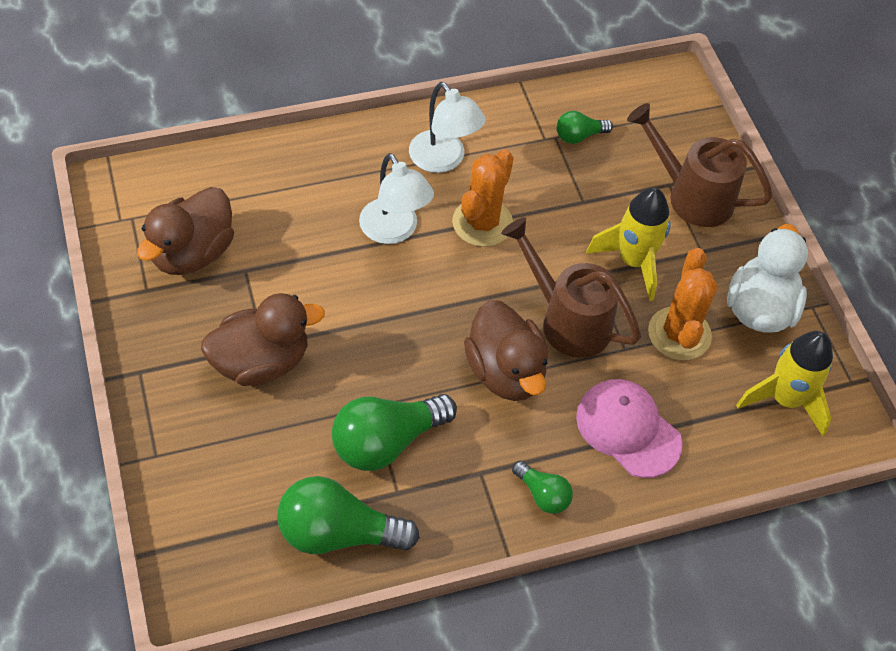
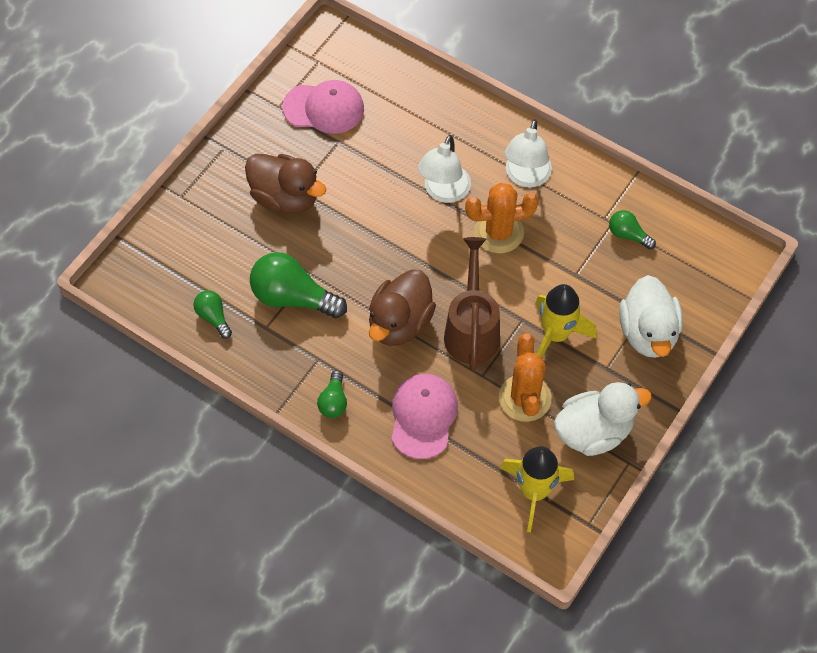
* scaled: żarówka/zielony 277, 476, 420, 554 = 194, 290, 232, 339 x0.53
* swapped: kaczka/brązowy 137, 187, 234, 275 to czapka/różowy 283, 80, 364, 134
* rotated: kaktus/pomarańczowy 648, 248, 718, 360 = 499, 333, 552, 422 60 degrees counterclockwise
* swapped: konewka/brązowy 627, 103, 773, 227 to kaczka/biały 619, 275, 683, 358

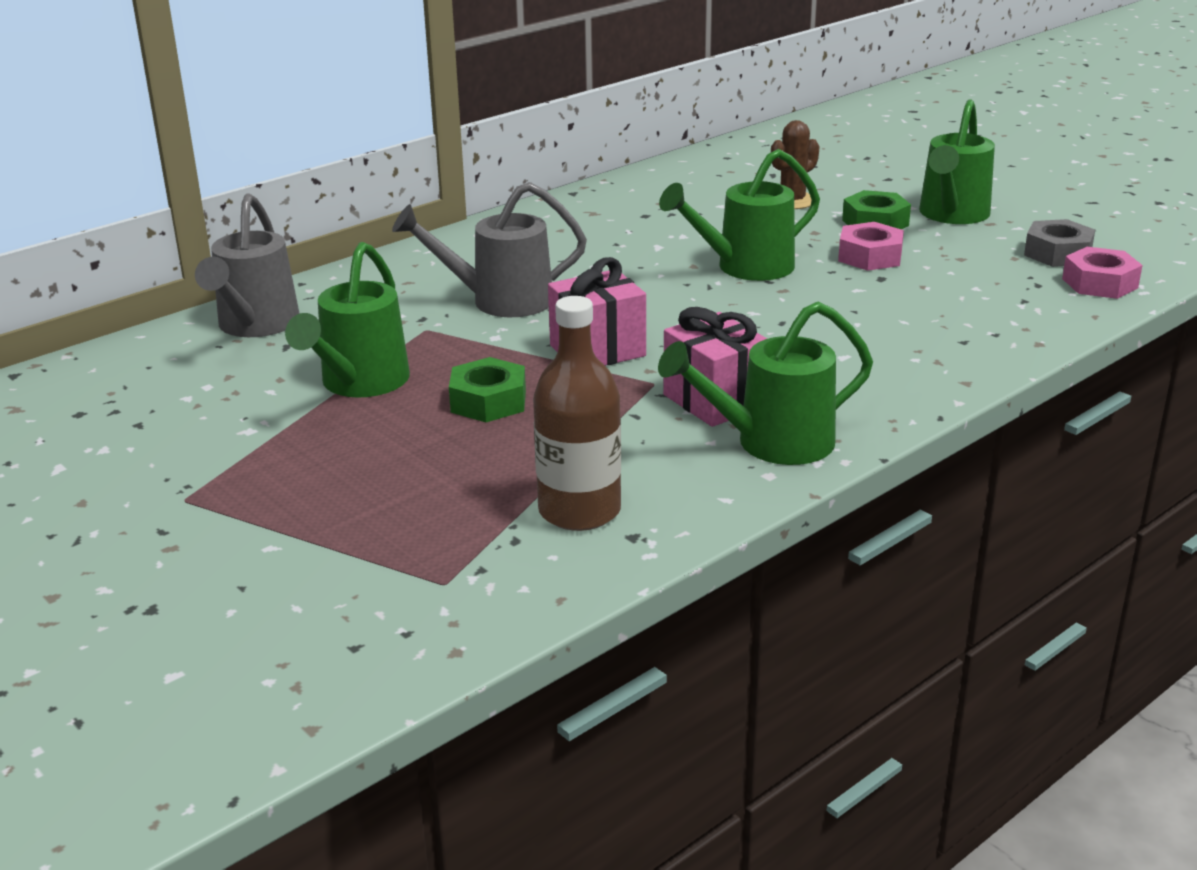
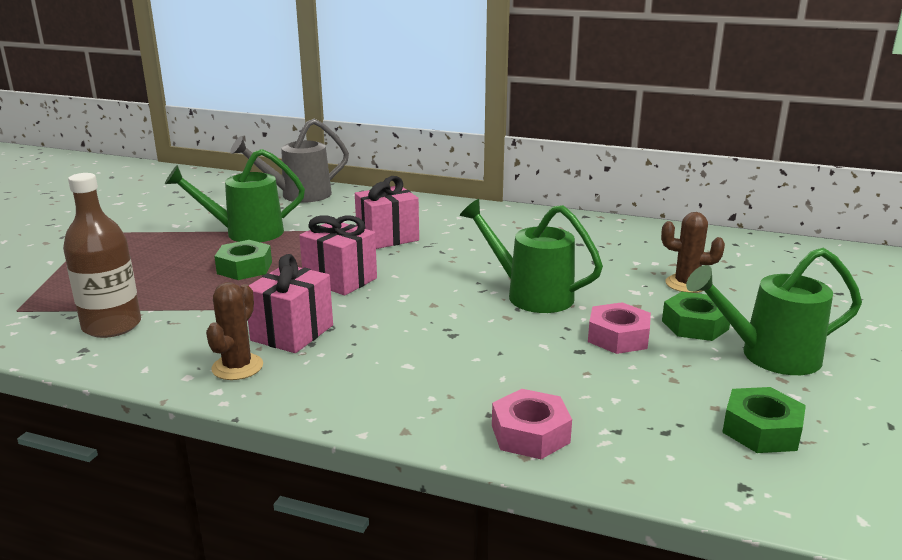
* swapped: konewka/zielony 658, 302, 873, 465 to kaktus/brązowy 206, 282, 263, 380
* swapped: konewka/szary 392, 182, 587, 317 to prezent/różowy 355, 176, 419, 249
* shifted: nakrętka/różowy 1062, 247, 1143, 299 to 492, 389, 572, 459
* repainted: nakrętka/szary 1024, 219, 1095, 267 to nakrętka/zielony 722, 387, 806, 453

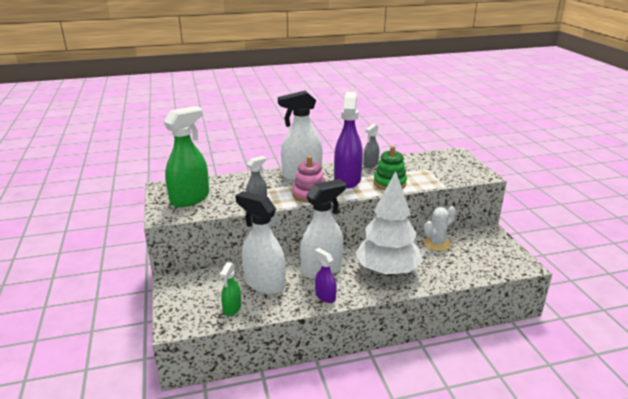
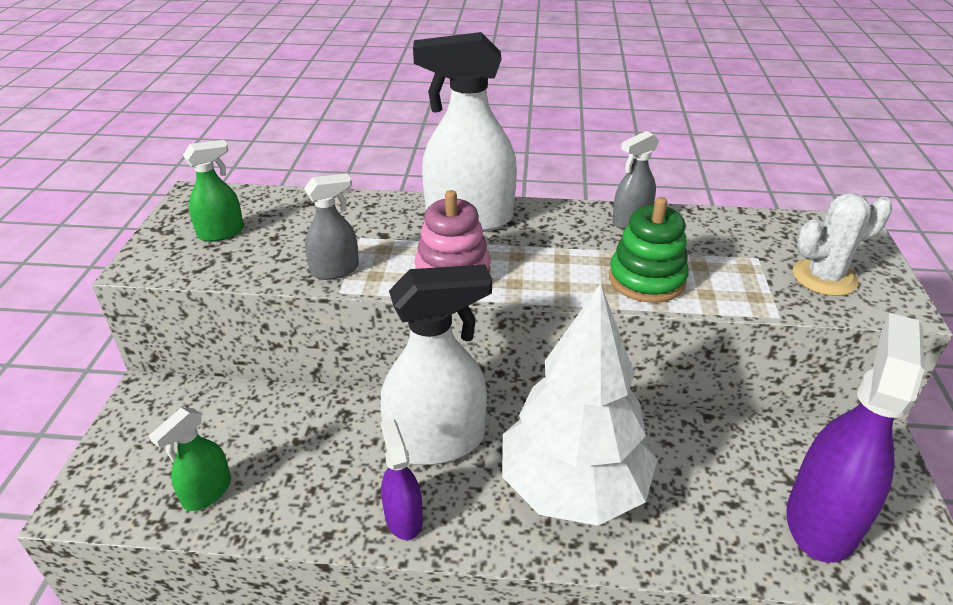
* scaled: spryskiwacz/zielony 164, 106, 209, 207 = 183, 140, 244, 242 x0.52
* shifted: spryskiwacz/fioletowy 334, 92, 363, 188 to 786, 313, 925, 563
* shifted: kaktus/biały 424, 206, 456, 251 to 793, 193, 892, 296
* gone: spryskiwacz/biały 235, 191, 286, 294

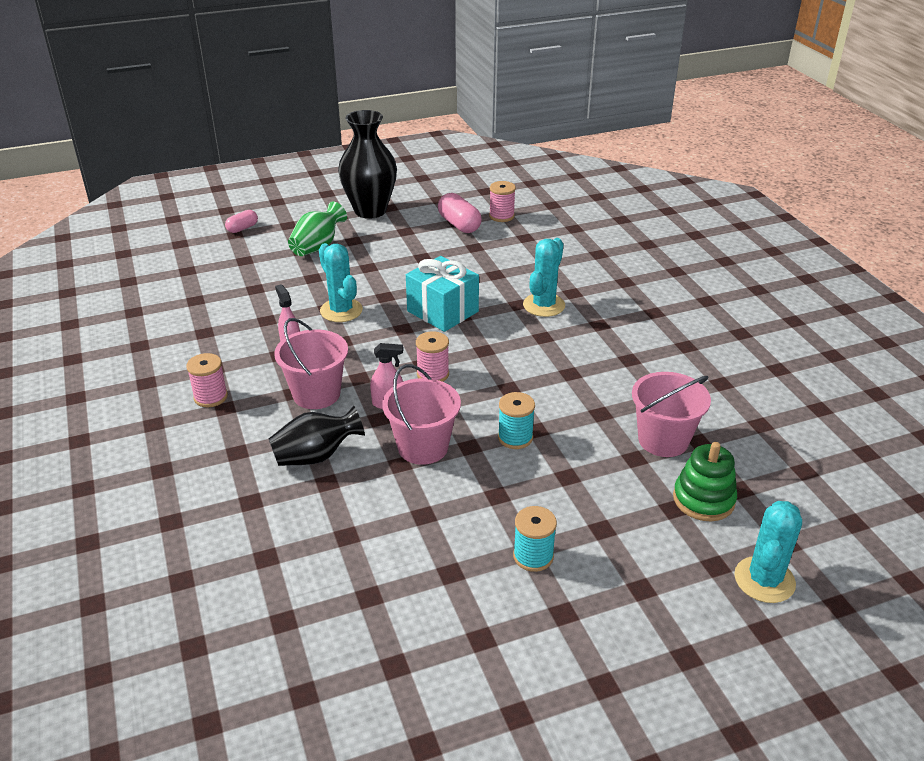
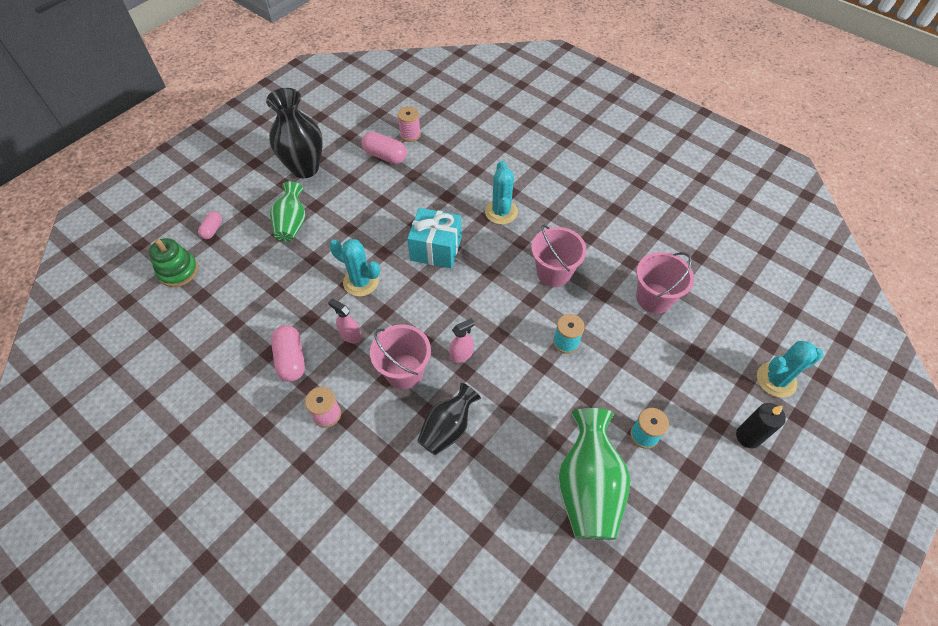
* shifted: zabawka nakładanka/zielony 673, 442, 737, 521 to 149, 238, 198, 287
* new: kapsułka/różowy 271, 325, 305, 382
* shifted: wiadro/różowy 382, 364, 461, 465 to 531, 225, 587, 287
* new: wazon/zielony 558, 408, 630, 540
* new: świeca/czarny 736, 403, 786, 448
* rotated: kaktus/turkusowy 734, 501, 802, 603 = 757, 341, 823, 398 75 degrees clockwise
* gone: szpulka/różowy 416, 331, 449, 382

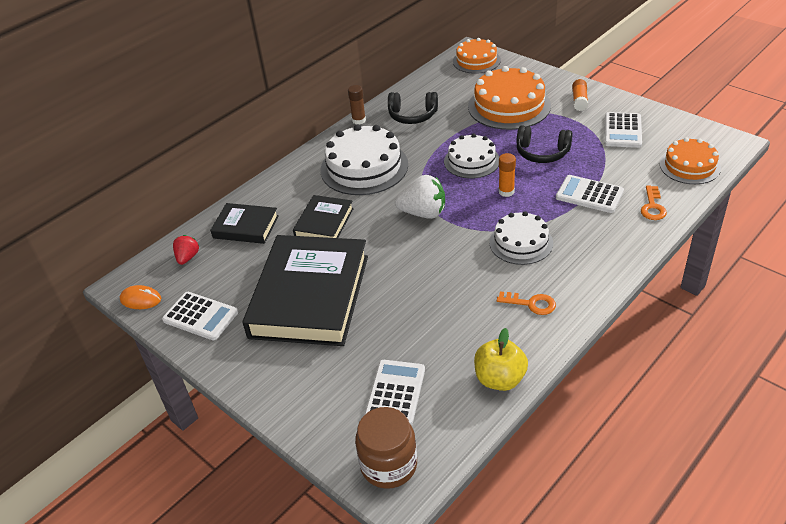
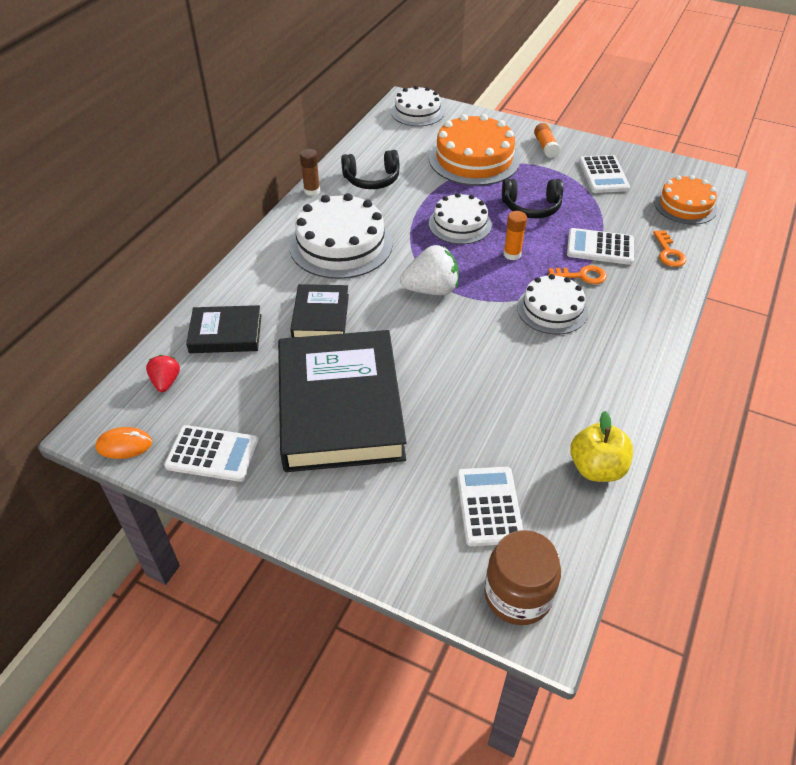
* repainted: tort/pomarańczowy 453, 38, 501, 74 to tort/biały 391, 86, 444, 126
* shifted: klucz/pomarańczowy 497, 291, 556, 315 to 548, 265, 607, 284

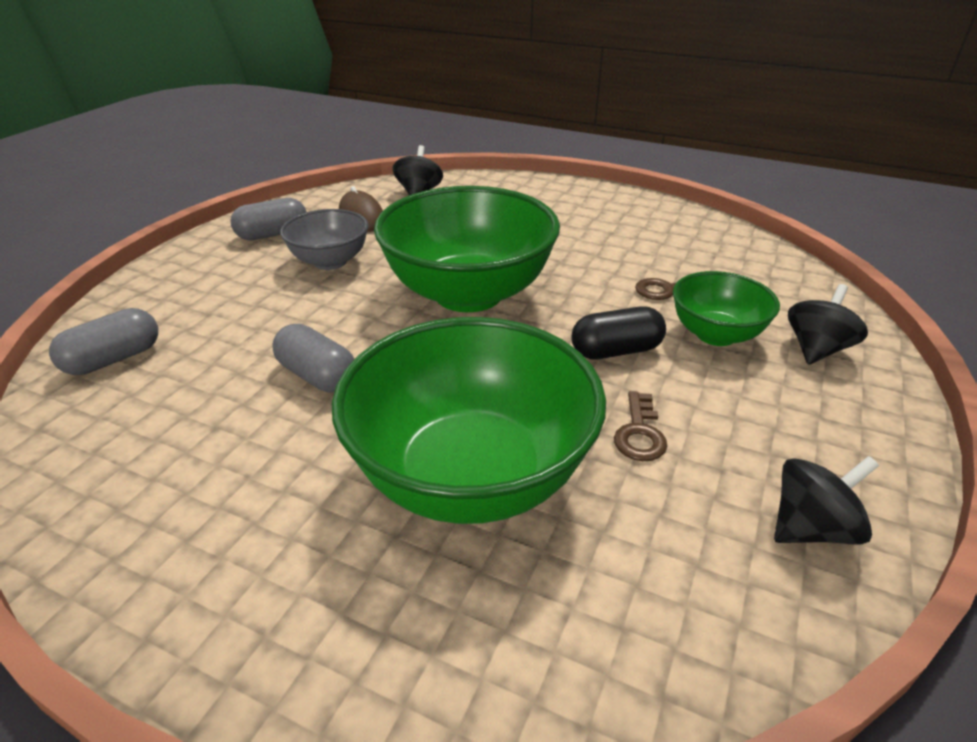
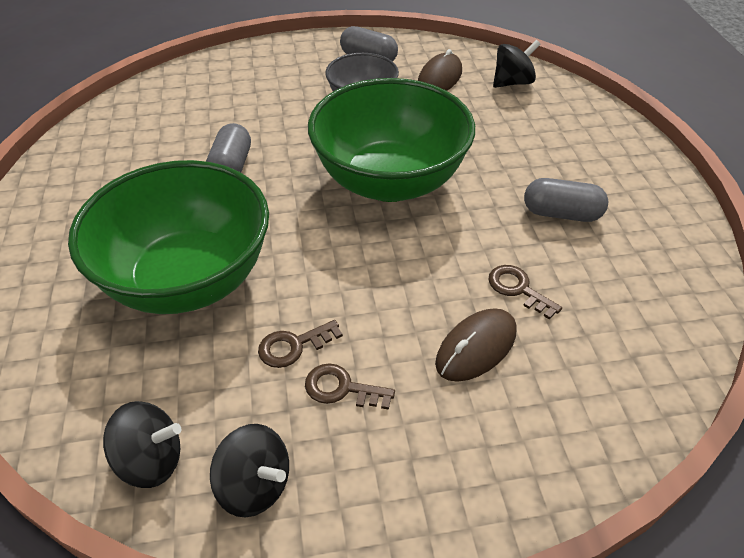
* shifted: bączek/czarny 788, 284, 868, 365 to 103, 401, 181, 488
* new: klucz/brązowy 305, 363, 395, 410
* swapped: miska/zielony 673, 271, 780, 346 to myszka/brązowy 435, 308, 517, 382
* shifted: kapsułka/szary 49, 308, 158, 375 to 524, 178, 608, 222
* gone: kapsułka/czarny 571, 306, 666, 359

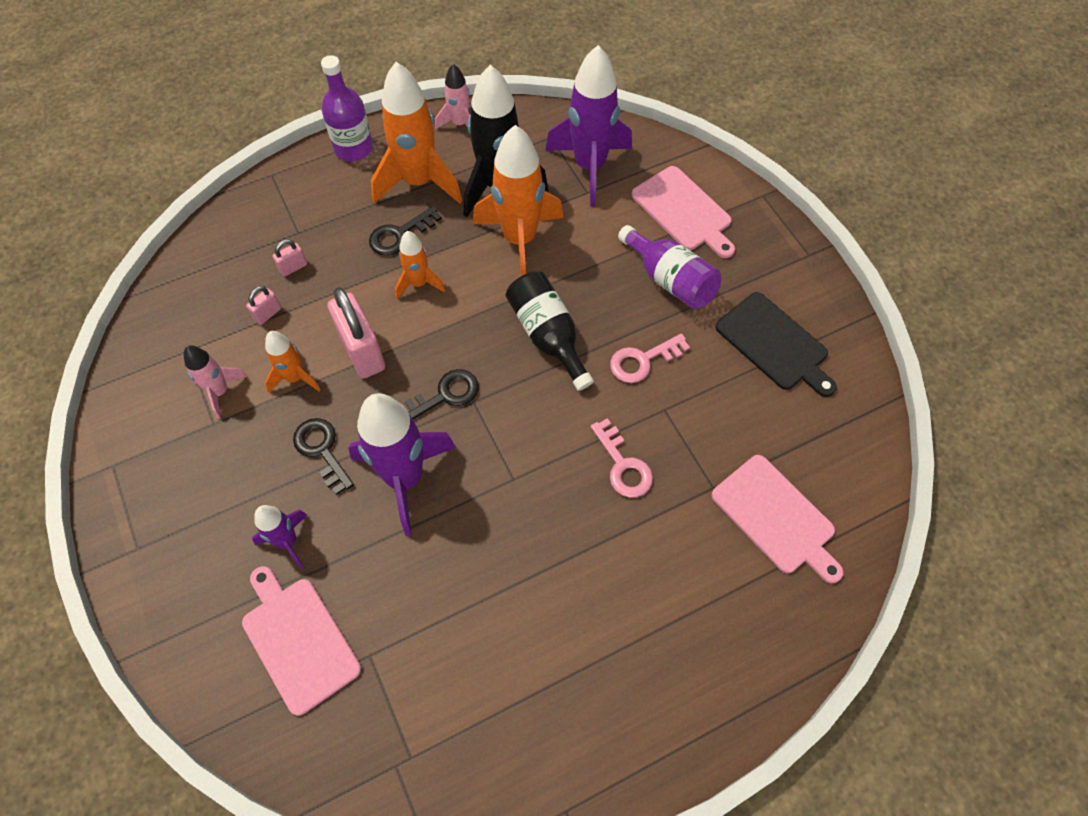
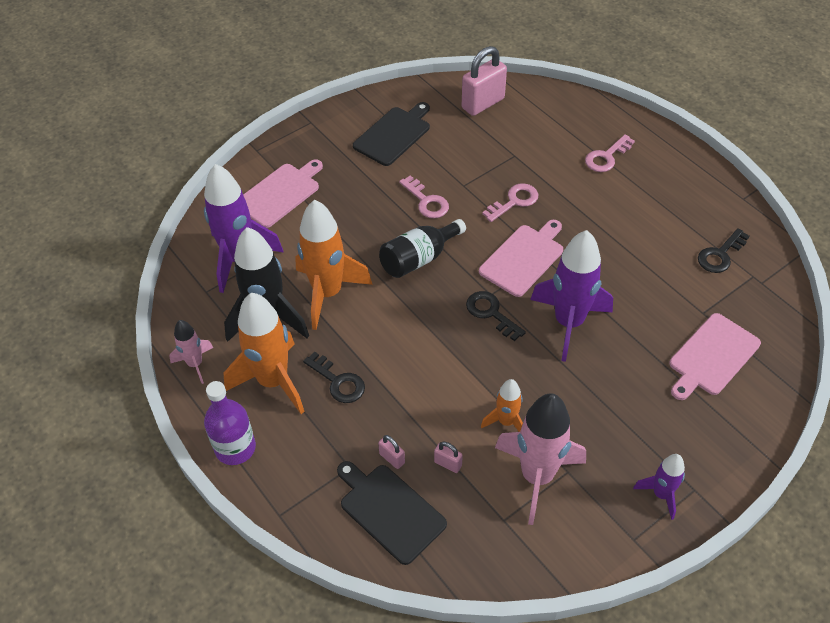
* new: deska do krojenia/czarny 337, 461, 447, 565
* shifted: kłódka/różowy 327, 287, 385, 379 to 462, 46, 507, 116
* shifted: deska do krojenia/różowy 712, 455, 844, 584 to 479, 220, 563, 297
* scaled: rakieta/różowy 184, 345, 247, 419 = 495, 393, 586, 525 x1.90
* new: klucz/różowy 585, 134, 635, 172
* shifted: rakieta/fioletowy 252, 505, 307, 569 to 633, 454, 685, 520
* shifted: klucz/czarny 293, 418, 354, 495 to 698, 228, 749, 273
* gone: rakieta/pomarańczowy 395, 231, 446, 299
* gone: butelka/fioletowy 618, 225, 721, 309

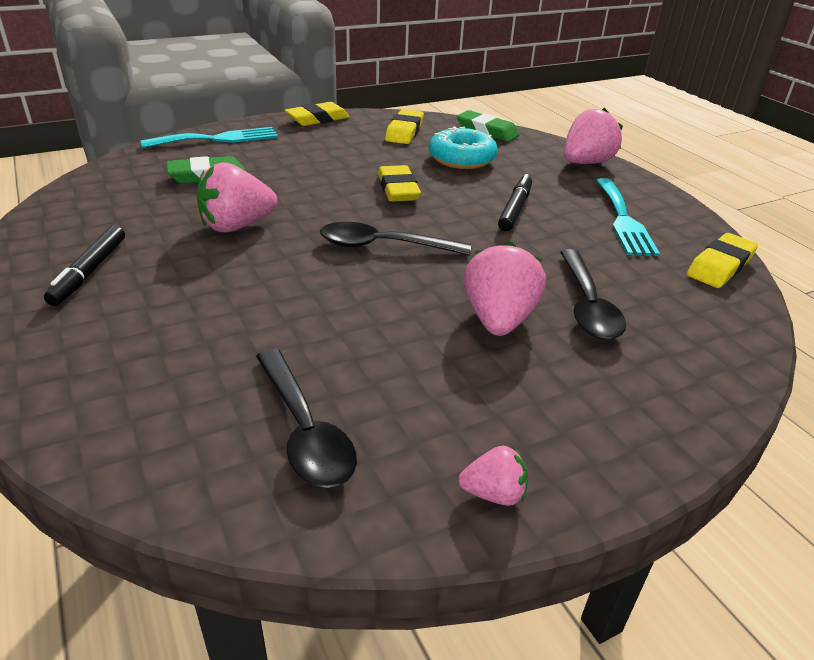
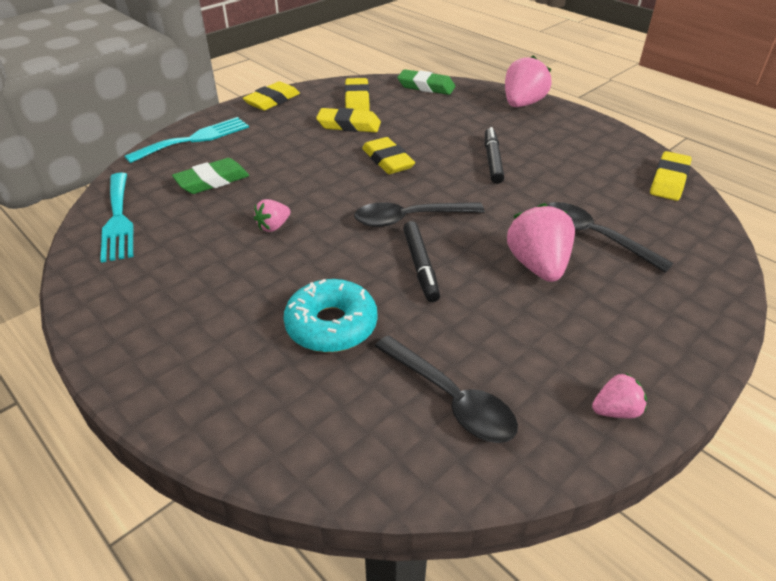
* shifted: widelec/turkusowy 596, 178, 660, 256 to 100, 173, 134, 263
* scaled: truskawka/różowy 197, 162, 278, 232 = 254, 199, 290, 232 x0.53
* shifted: donut/turkusowy 429, 126, 498, 169 to 283, 279, 377, 353
* new: gumka do mazania/żółty 316, 108, 381, 132
* shifted: flamaster/czarny 44, 226, 125, 306 to 403, 221, 440, 302
* rotated: łyżka/czarny 560, 249, 626, 340 = 547, 202, 673, 273 150 degrees clockwise

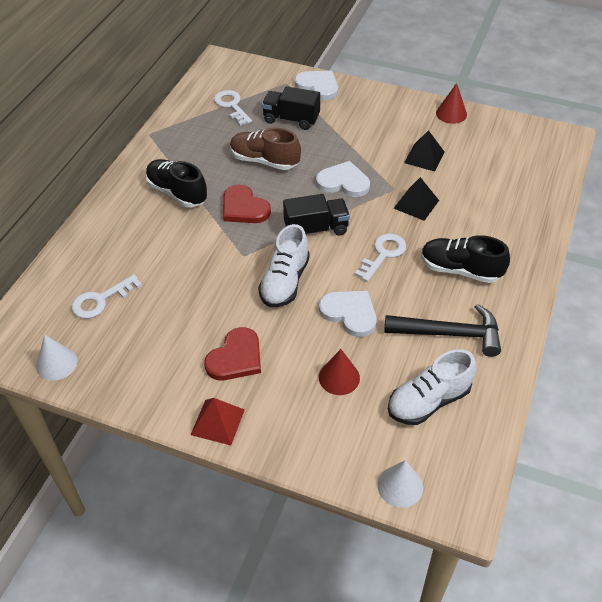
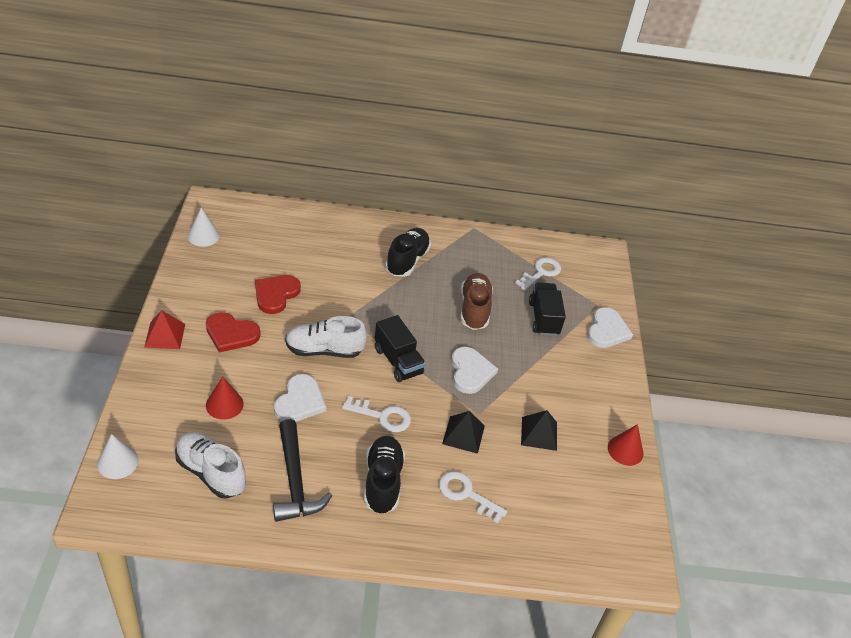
* shifted: serce/czerwony 223, 185, 271, 223 to 255, 275, 301, 314
* shifted: klucz/biały 72, 274, 142, 319 to 439, 471, 507, 523

